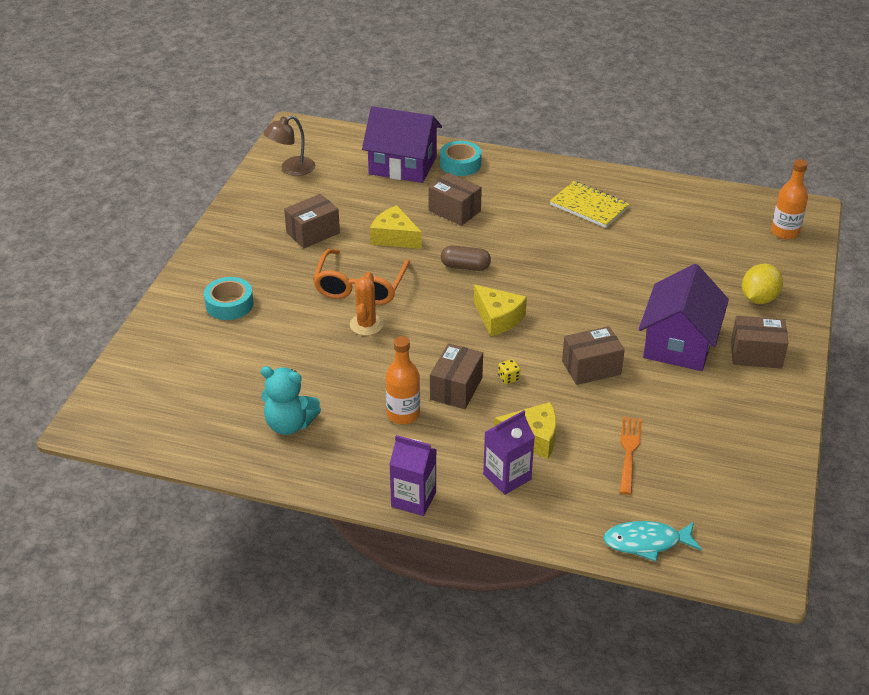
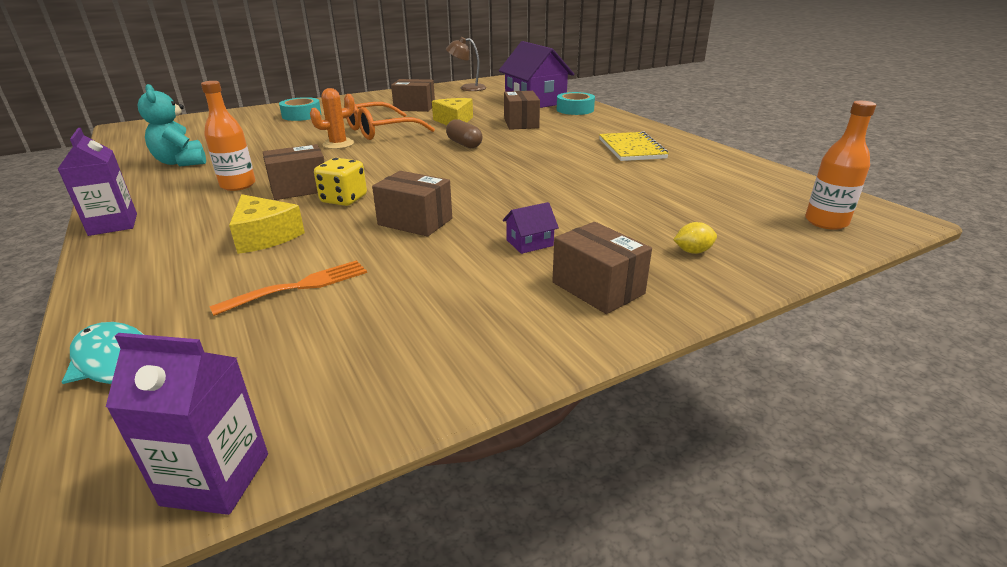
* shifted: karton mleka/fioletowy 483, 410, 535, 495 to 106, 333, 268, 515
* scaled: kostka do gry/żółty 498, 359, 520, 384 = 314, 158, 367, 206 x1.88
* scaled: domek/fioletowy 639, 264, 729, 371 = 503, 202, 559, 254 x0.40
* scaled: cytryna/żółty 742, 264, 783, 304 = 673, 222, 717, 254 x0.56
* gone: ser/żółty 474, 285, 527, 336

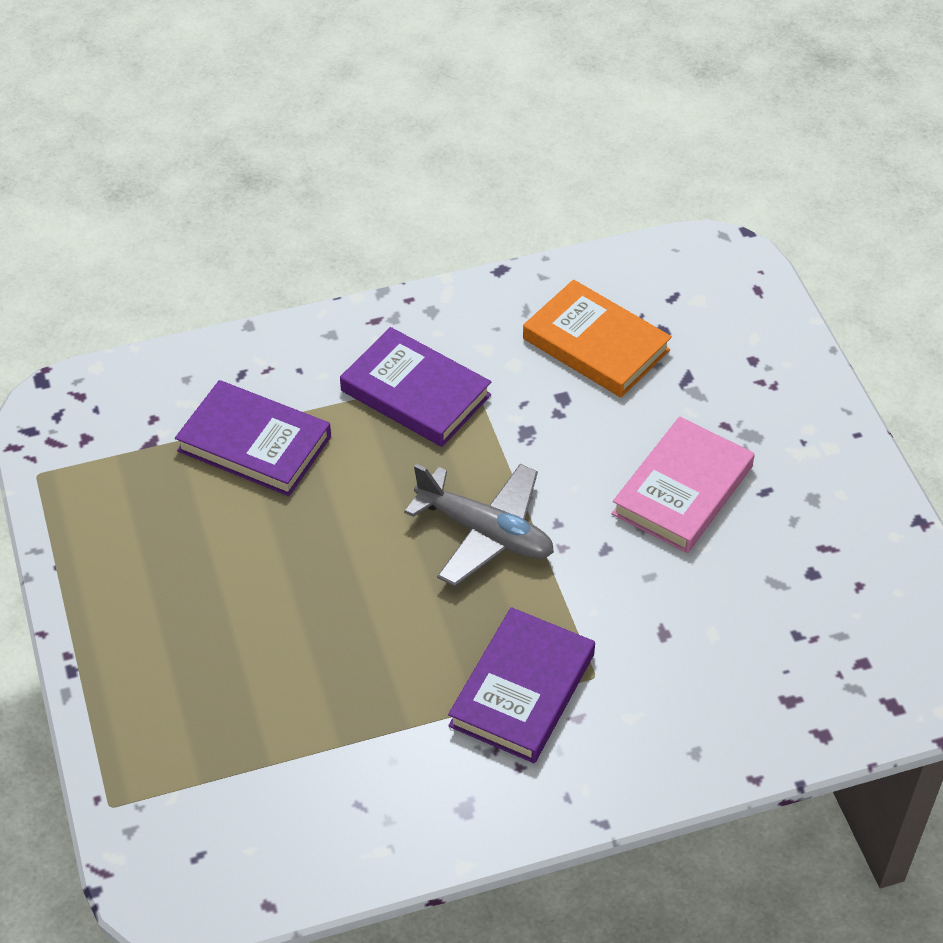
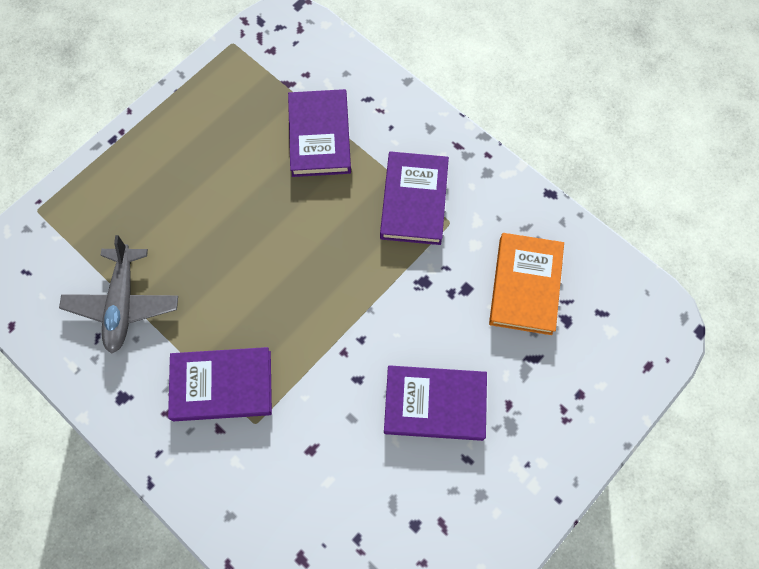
* shifted: samolot/szary 404, 464, 554, 586 to 59, 235, 178, 354
* repainted: książka/różowy 612, 416, 755, 553 to książka/fioletowy 384, 365, 487, 441

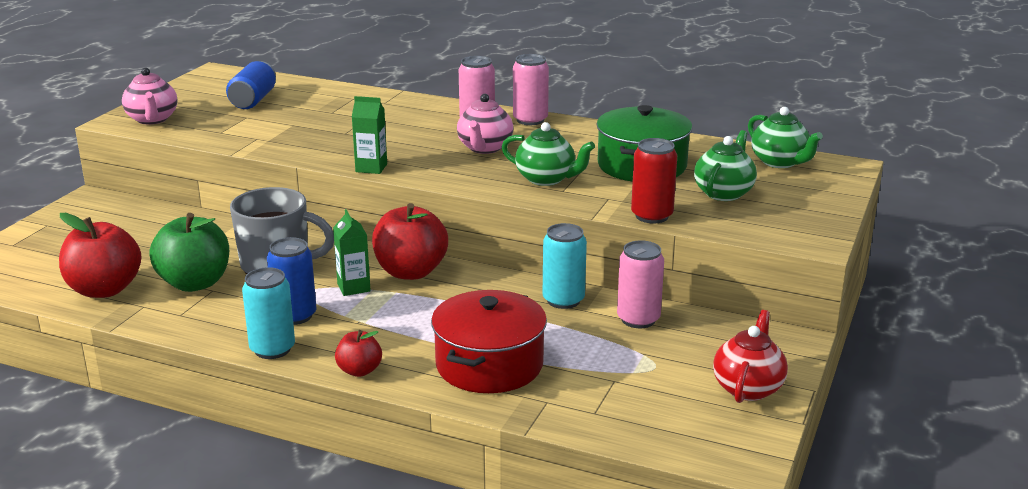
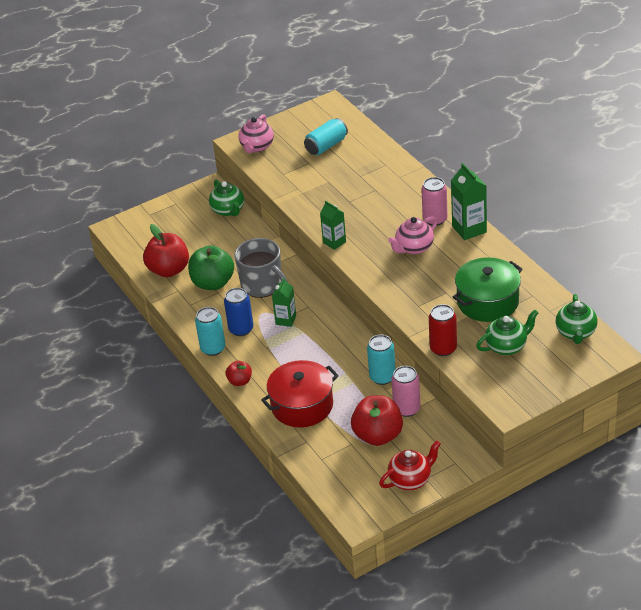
* shifted: imbryk/zielony 502, 122, 595, 186 to 209, 180, 244, 216
* repainted: puszka/niebieski 226, 61, 276, 109 to puszka/turkusowy 304, 118, 348, 155
* shifted: jabłko/czerwony 372, 203, 448, 280 to 351, 395, 403, 446
* swapped: puszka/różowy 513, 54, 549, 125 to karton mleka/zielony 451, 163, 487, 240

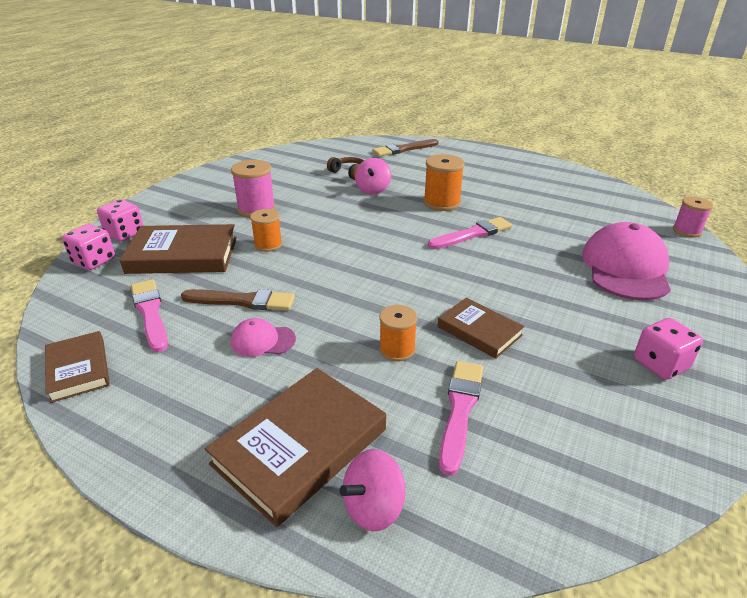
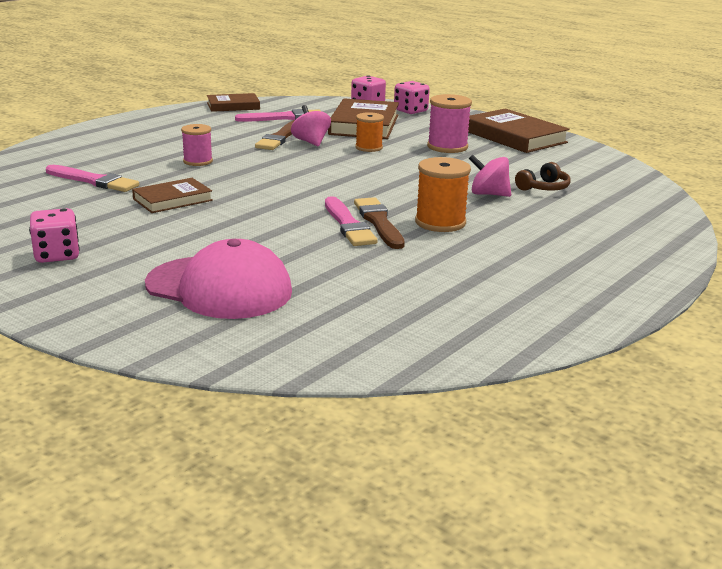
* shifted: szpulka/różowy 673, 196, 713, 237 to 181, 124, 213, 166
* shifted: bączek/różowy 339, 449, 406, 531 to 291, 105, 331, 147
* shifted: pędzel/brązowy 372, 139, 439, 156 to 354, 197, 405, 249
* shifted: książka/brązowy 205, 368, 386, 527 to 468, 108, 570, 153
* gone: czapka/różowy 231, 318, 296, 357
* gone: szpulka/pomarańczowy 379, 305, 417, 361

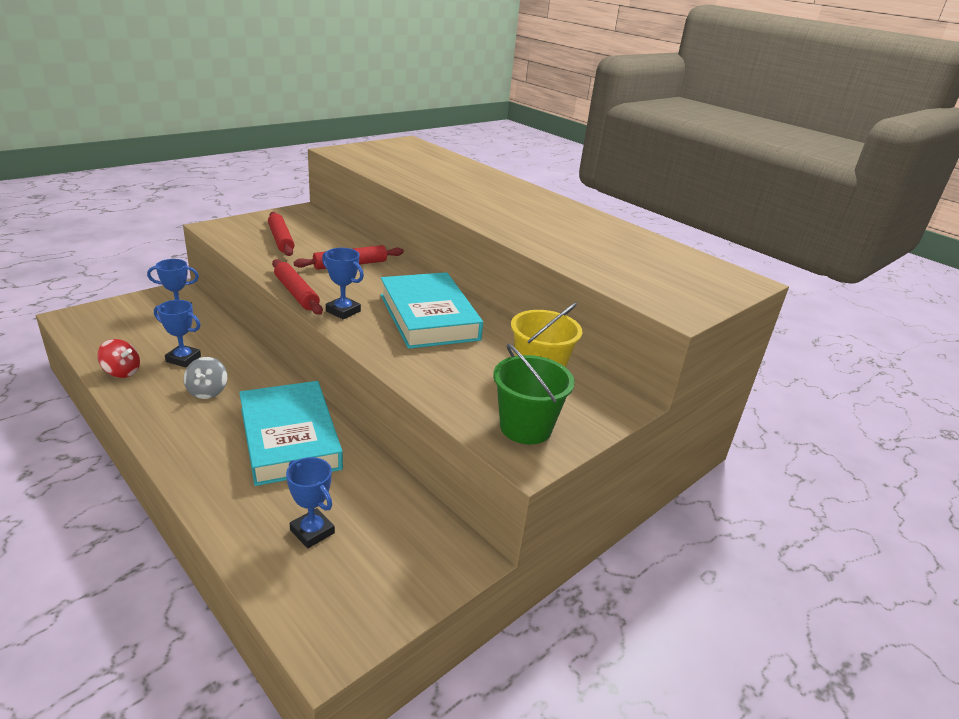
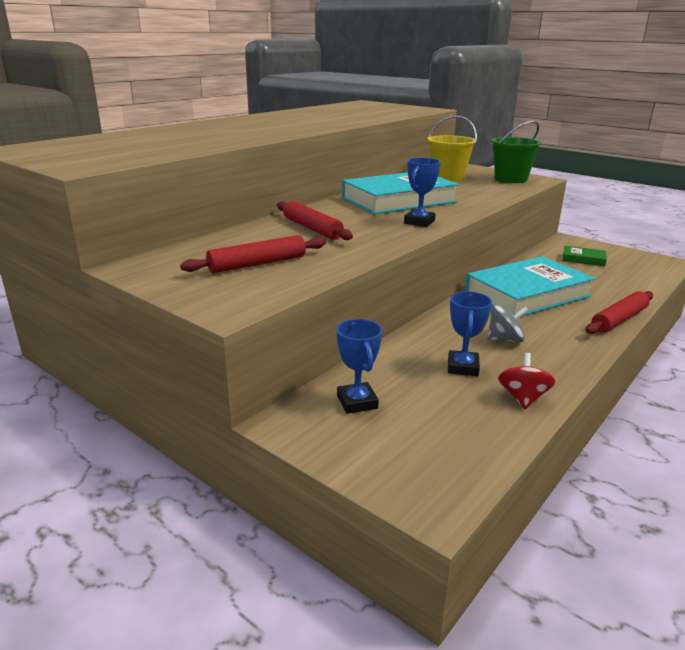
* new: książka/zielony 562, 246, 607, 266
* shifted: wałek do ciasta/czerwony 272, 259, 323, 315 to 586, 291, 653, 334
* gone: puchar/niebieski 286, 457, 335, 548

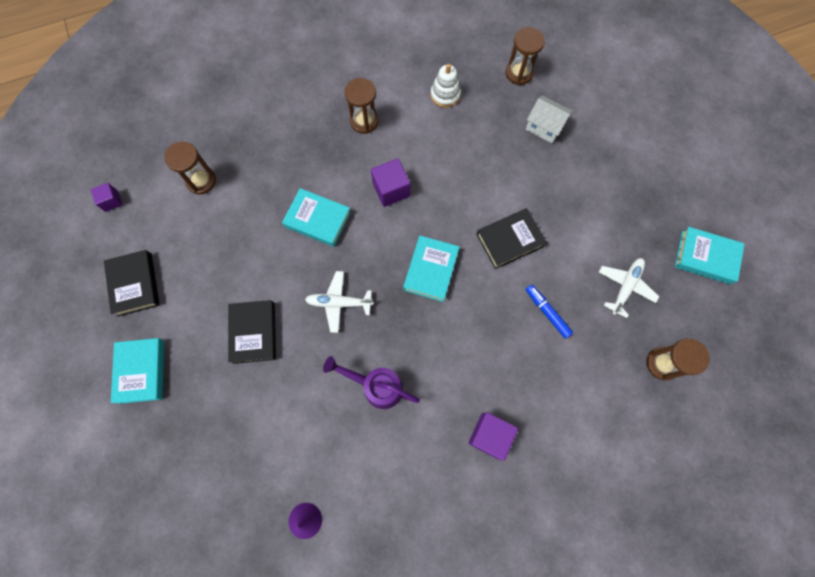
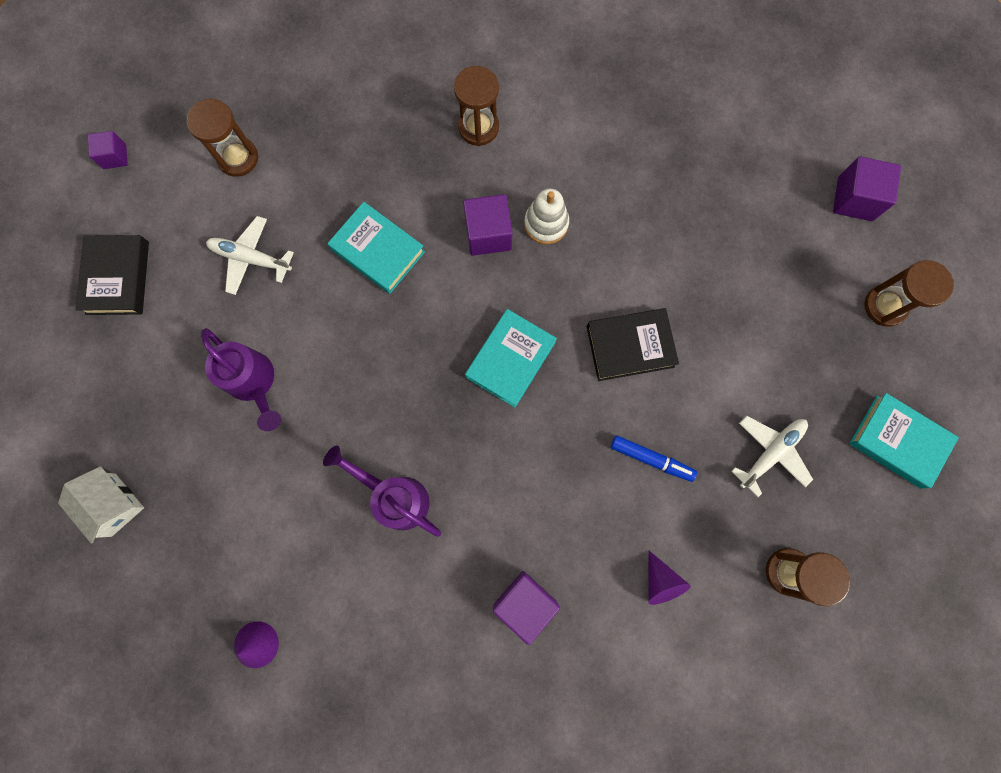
* shifted: domek/biały 526, 95, 573, 143 to 58, 466, 144, 544
* swapped: książka/czarny 228, 300, 276, 364 to konewka/fioletowy 201, 328, 281, 431
* shifted: samolot/biały 305, 271, 373, 333 to 206, 216, 294, 295
* shifted: zabawka nakładanka/biały 431, 64, 461, 108 to 524, 189, 569, 244
* rotated: flamaster/niebieski 526, 285, 573, 339 = 611, 435, 697, 482 135 degrees clockwise
* new: stożek/fioletowy 649, 551, 691, 605
* new: sześcian/fioletowy 833, 156, 901, 221
* shifted: klepsydra/brązowy 506, 27, 545, 85 to 864, 260, 954, 327
* gone: książka/turkusowy 111, 338, 164, 404

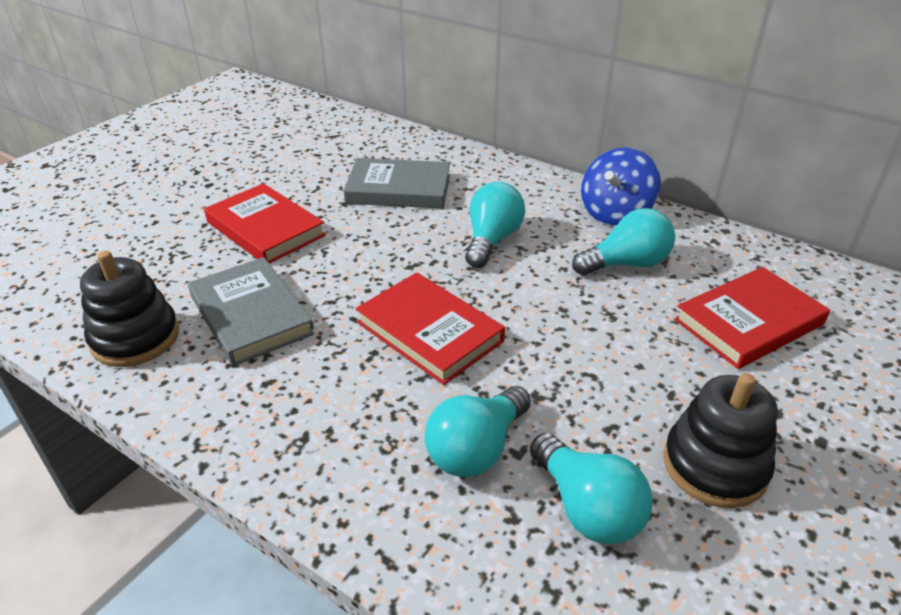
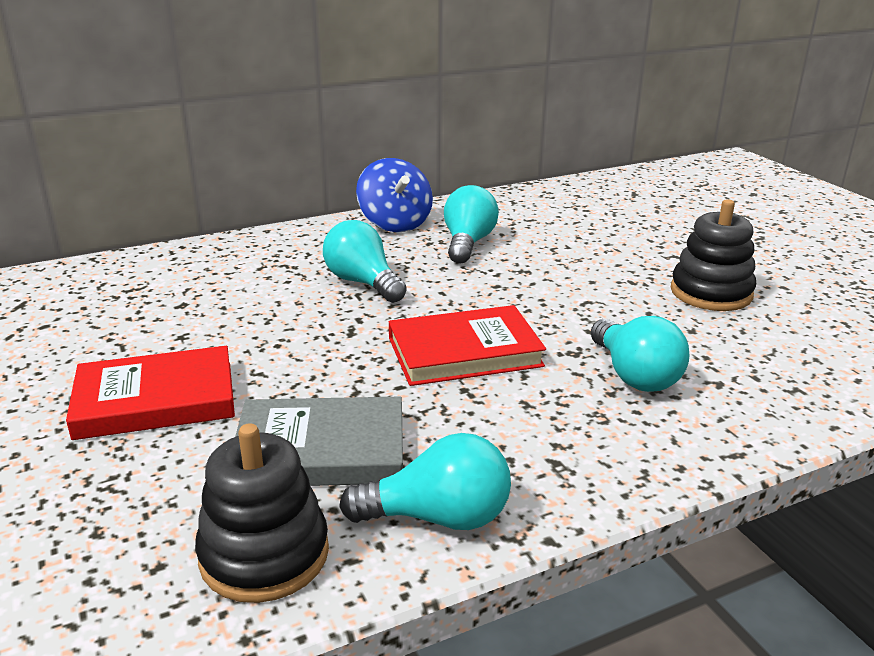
* shifted: żarówka/turkusowy 530, 433, 653, 544 to 339, 433, 511, 530
* gone: książka/szary 344, 158, 450, 209
* gone: książka/czerwony 674, 267, 830, 369

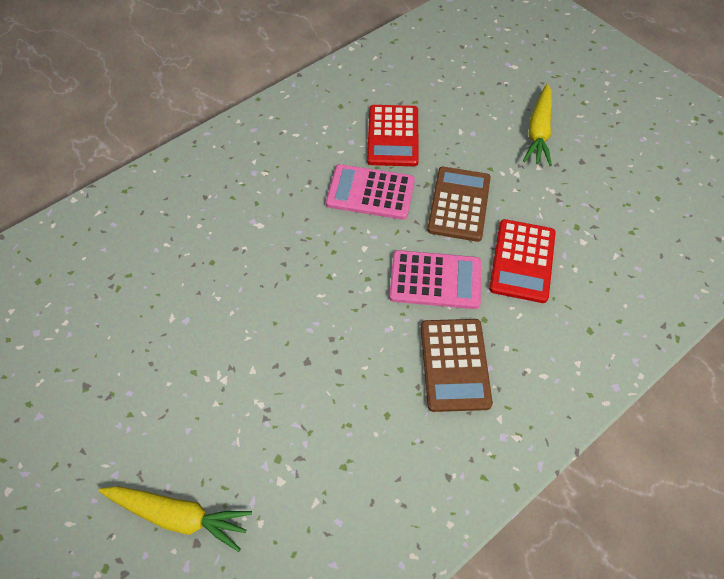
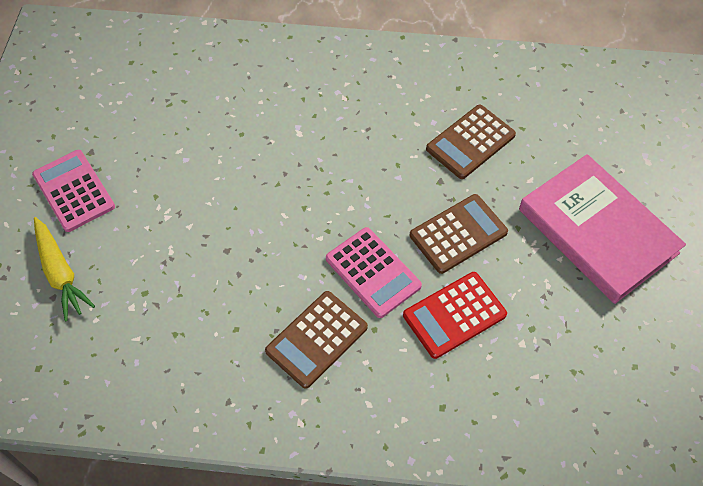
* shifted: kalkulator/różowy 326, 164, 415, 220 to 32, 150, 115, 232
* repainted: kalkulator/czerwony 367, 105, 419, 166 to kalkulator/brązowy 426, 105, 516, 179
* swapped: marchewka/żółty 523, 84, 552, 166 to książka/różowy 519, 154, 686, 304

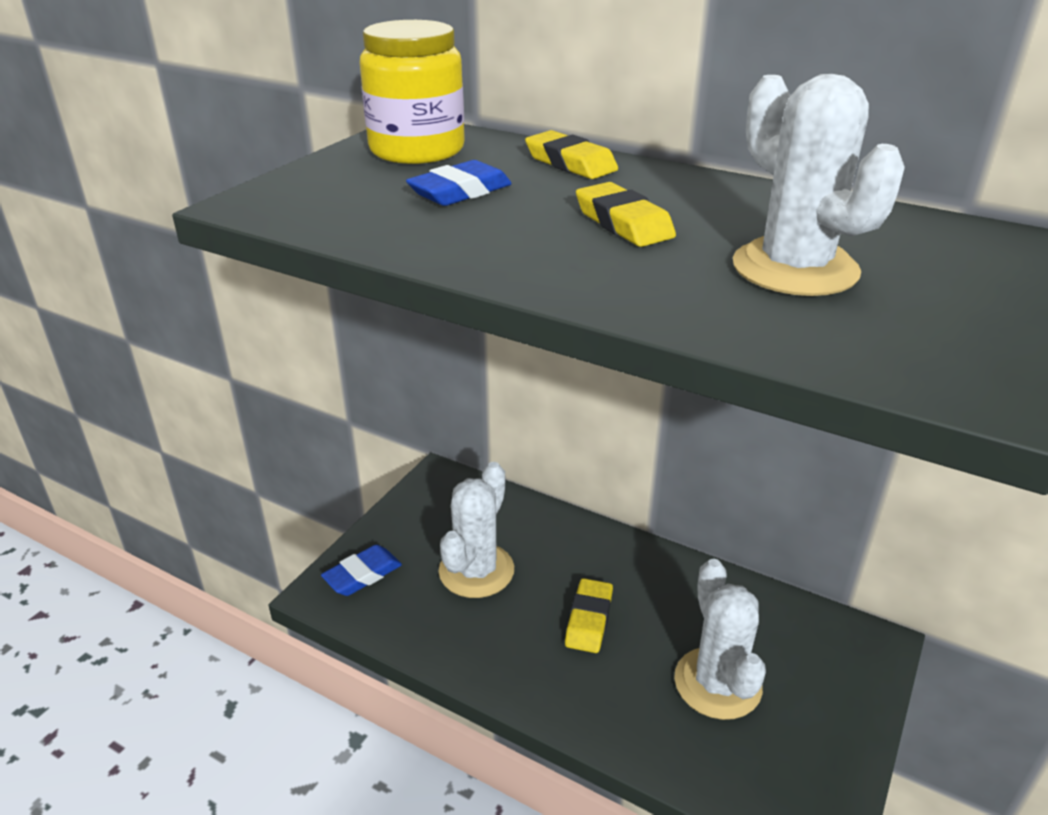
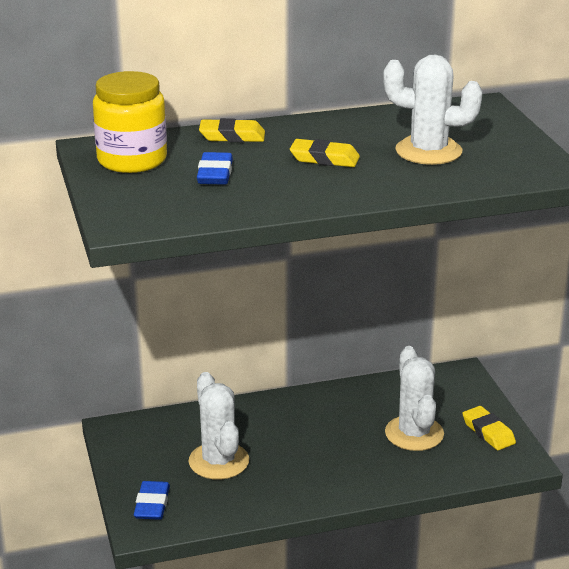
* rotated: kaktus/biały 674, 559, 766, 720 = 385, 346, 444, 451 45 degrees clockwise
* shifted: gumka do mazania/żółty 565, 578, 613, 653 to 462, 406, 516, 450

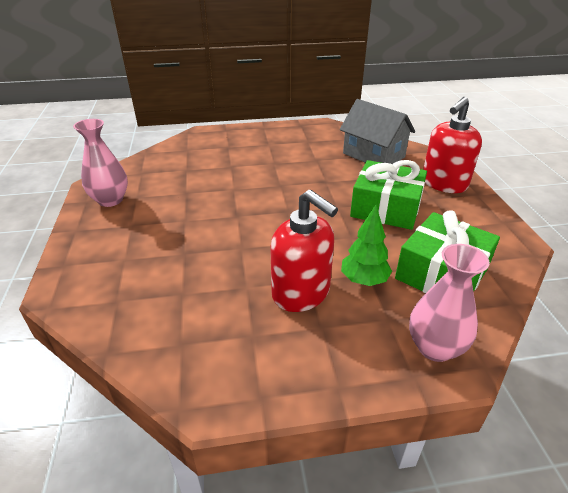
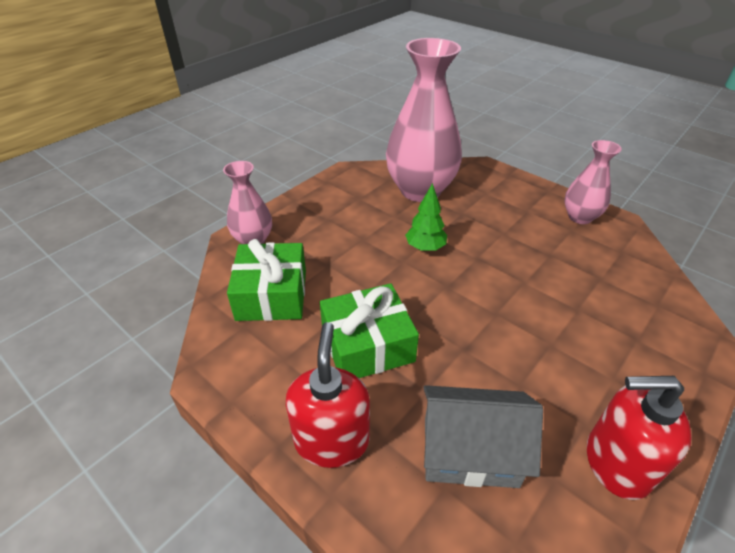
* new: wazon/różowy 386, 38, 462, 202
* shifted: drzewko/zielony 341, 205, 392, 286 to 405, 183, 447, 251
* shifted: dozownik mydła/czerwony 270, 190, 338, 312 to 587, 376, 692, 500

